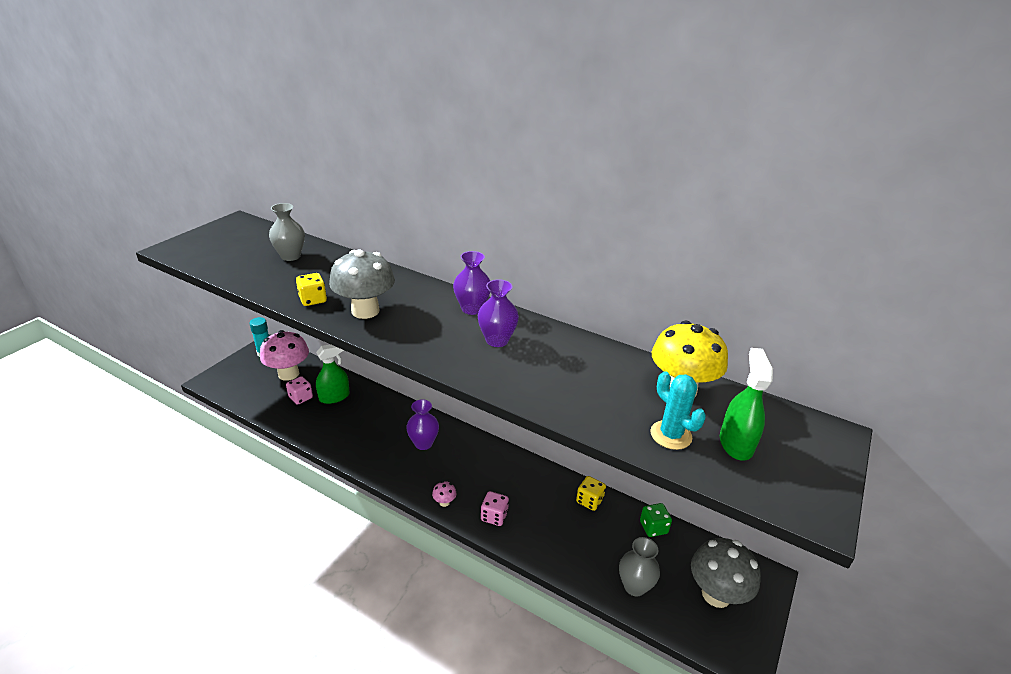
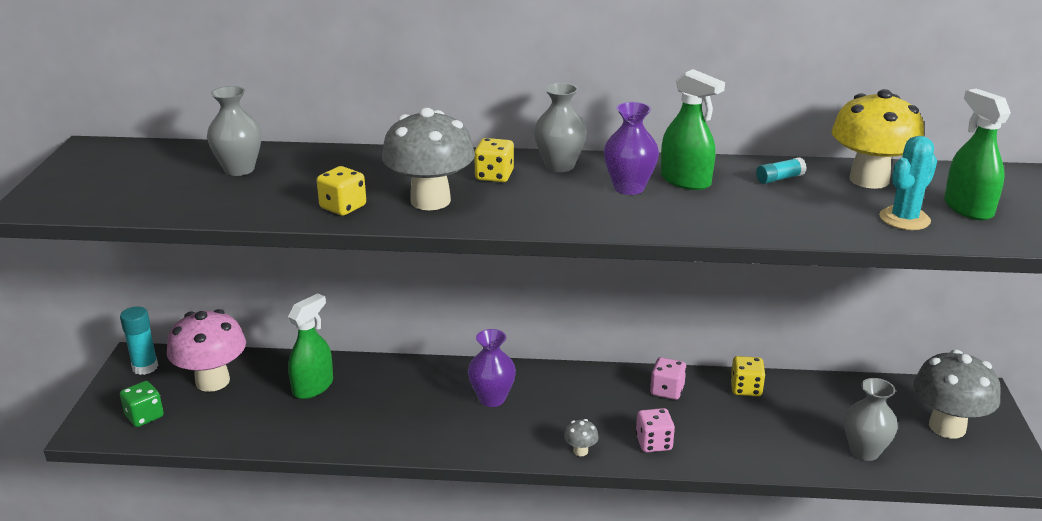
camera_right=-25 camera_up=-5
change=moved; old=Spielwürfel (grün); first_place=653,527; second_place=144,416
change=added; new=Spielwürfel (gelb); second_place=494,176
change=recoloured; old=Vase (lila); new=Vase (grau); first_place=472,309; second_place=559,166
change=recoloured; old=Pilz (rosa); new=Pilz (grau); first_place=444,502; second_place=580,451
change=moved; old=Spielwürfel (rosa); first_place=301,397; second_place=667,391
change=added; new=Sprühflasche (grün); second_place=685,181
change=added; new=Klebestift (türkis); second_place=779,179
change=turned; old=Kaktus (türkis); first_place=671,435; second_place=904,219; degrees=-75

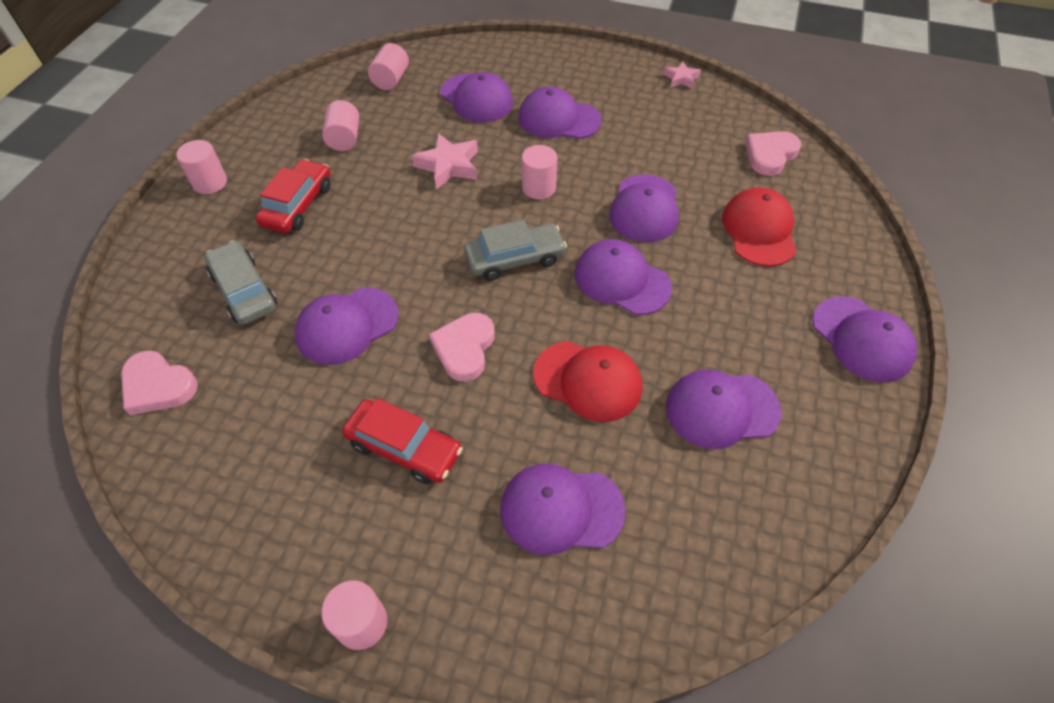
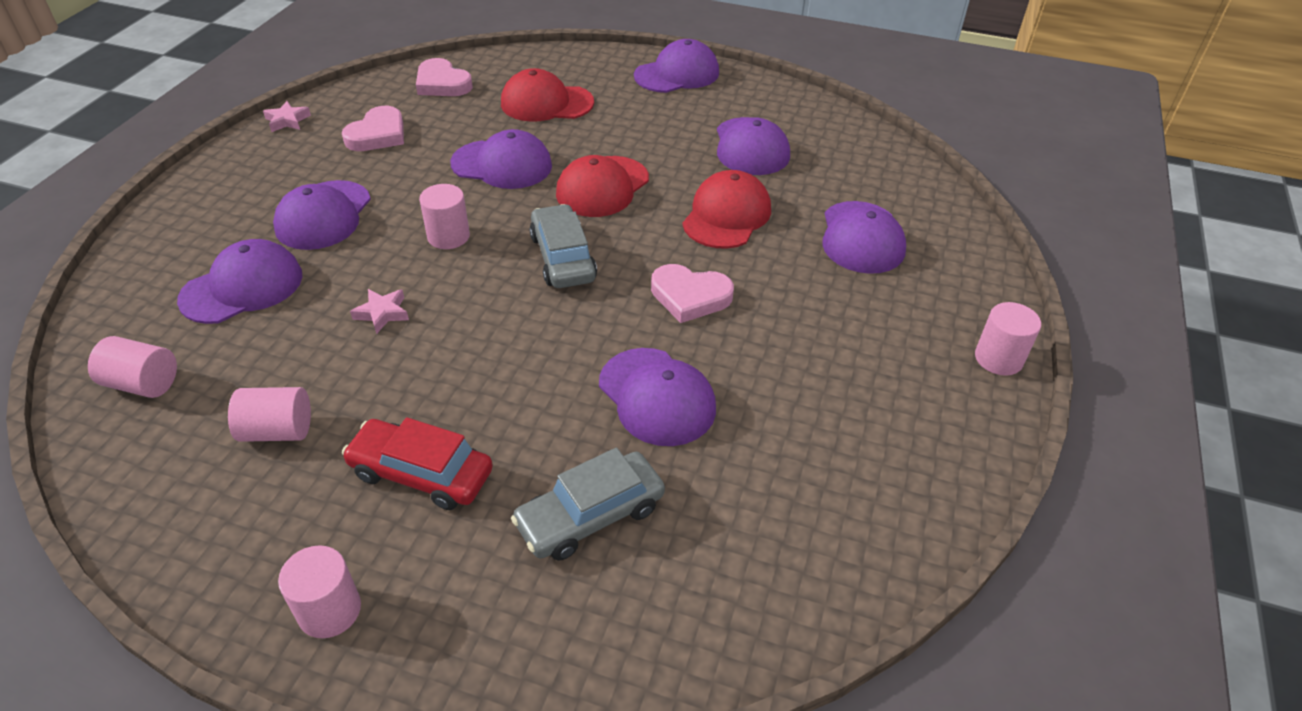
camera_right=-90 camera_up=-10
change=moved; old=Herz (rosa); first_place=158,386; second_place=378,134
change=resized; old=Stern (rosa); first_place=448,166; second_place=382,313; factor=0.6
change=recoloured; old=Kappe (lila); new=Kappe (rot); first_place=622,280; second_place=602,187
change=removed; old=Auto (rot); first_place=404,448

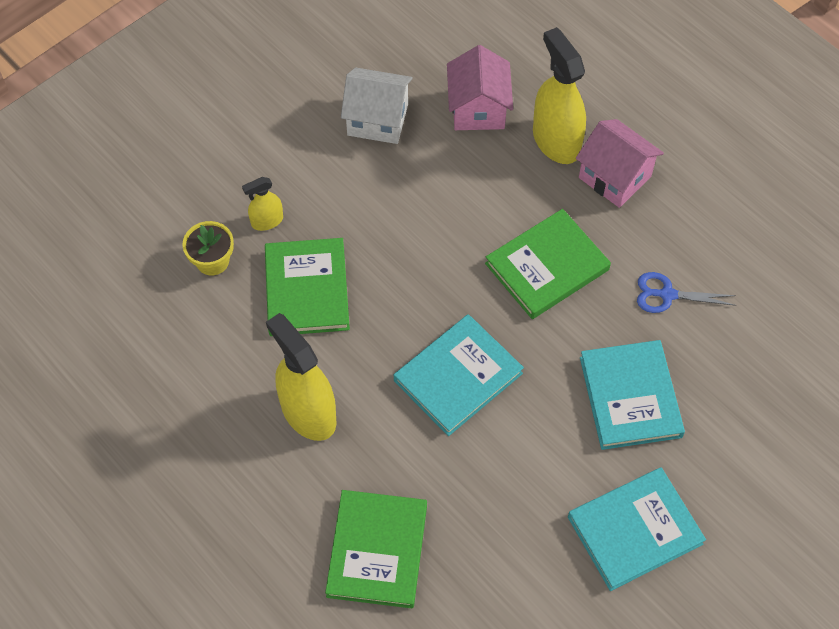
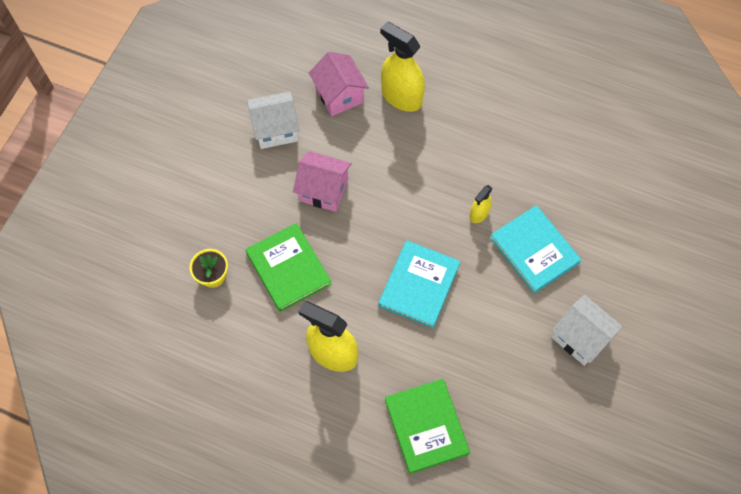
camera_right=-25 camera_up=5
change=moved; old=Haus (rosa); first_place=614,177; second_place=323,190
change=moved; old=Sprühflasche (gelb); first_place=267,221; second_place=479,214
change=replaced; old=Buch (türkis); new=Haus (weiß); first_place=634,530; second_place=580,337
change=removed; old=Buch (grün); first_place=547,267
change=removed; old=Schere (blau); first_place=667,295

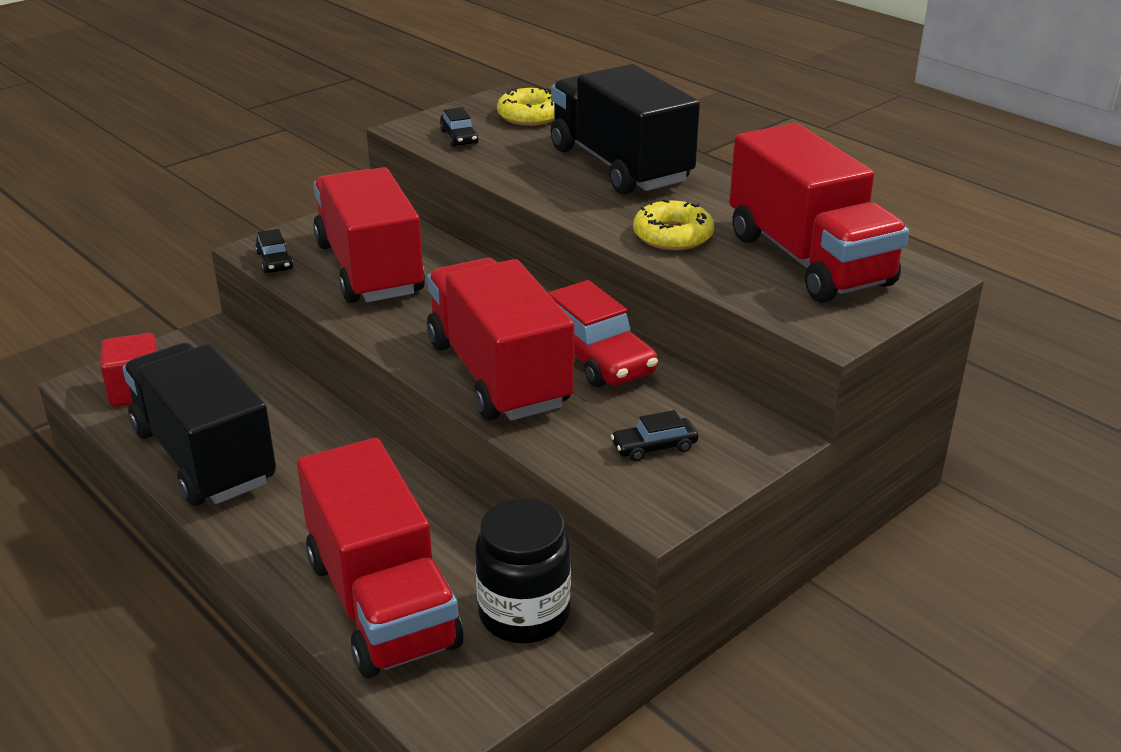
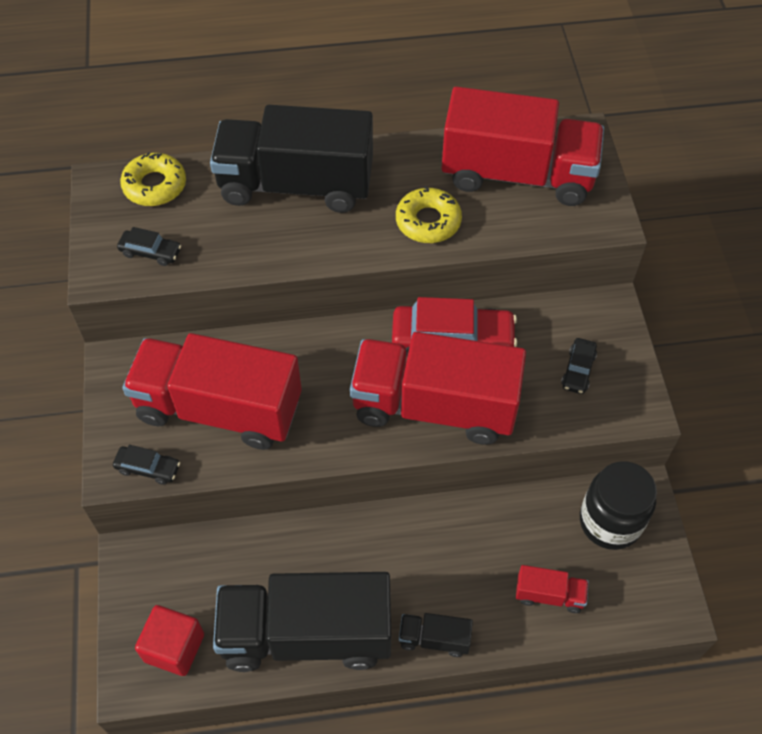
camera_right=-55 camera_up=25
change=added; new=Lastwagen (schwarz); second_place=434,639
change=resized; old=Lastwagen (rot); first_place=381,602; second_place=549,595; factor=0.42

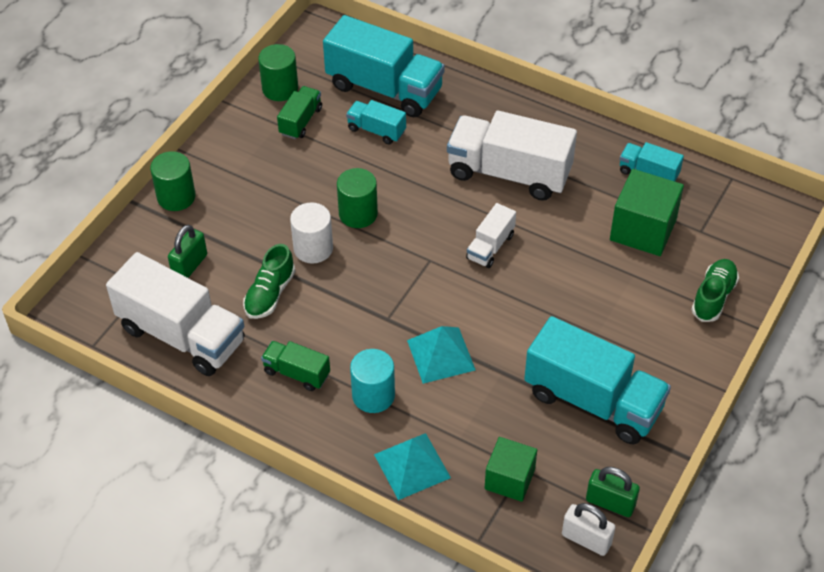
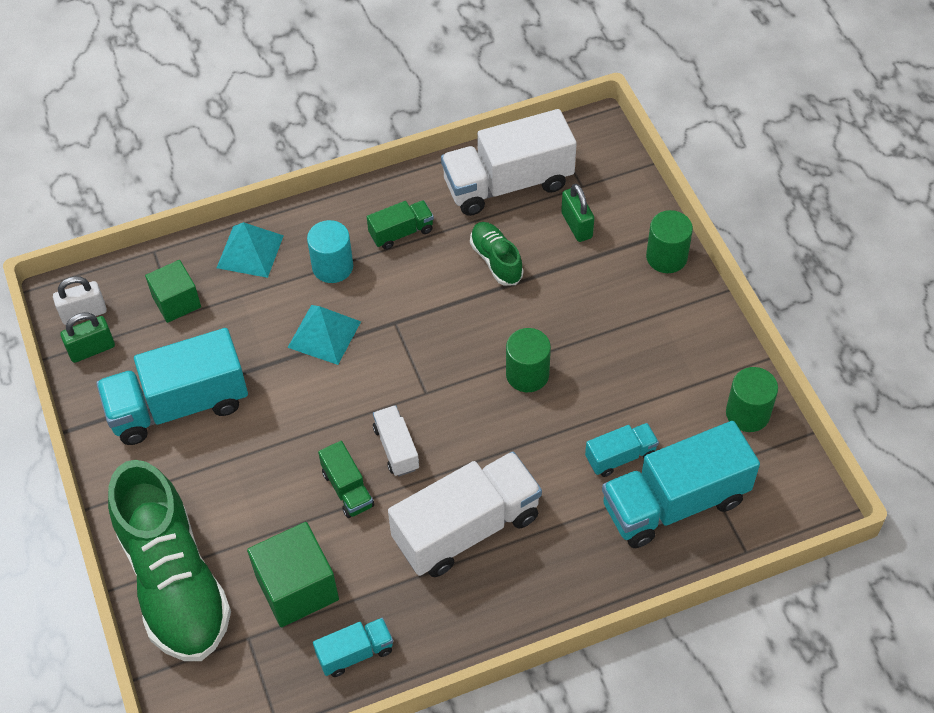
camera_right=130 camera_up=5
change=resized; old=Schuh (grün); first_place=713,297; second_place=174,581; factor=2.19
change=moved; old=Lastwagen (grün); first_place=300,121; second_place=347,489
change=removed; old=Vollzylinder (weiß); first_place=313,248

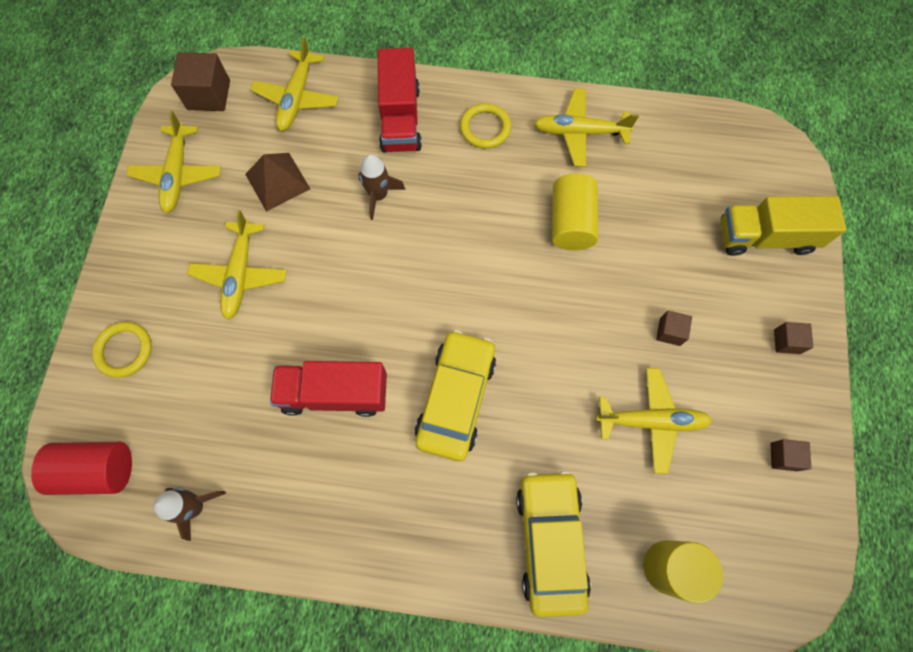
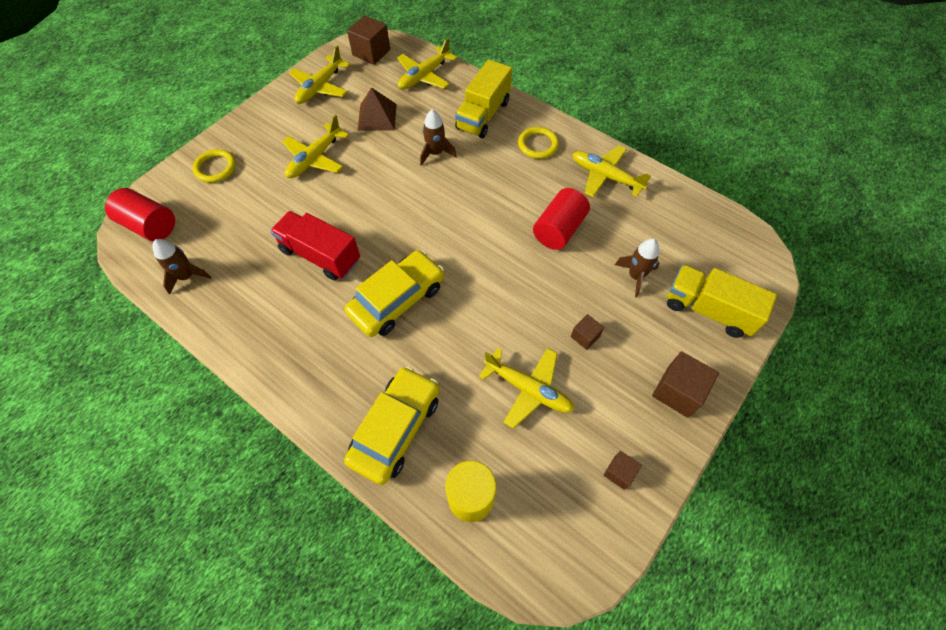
camera_right=30 camera_up=-10
change=recoloured; old=Lastwagen (rot); new=Lastwagen (gelb); first_place=400,118; second_place=483,115
change=recoloured; old=Vollzylinder (gelb); new=Vollzylinder (rot); first_place=570,222; second_place=558,229
change=added; new=Rakete (braun); second_place=635,276
change=resized; old=Kubus (braun); first_place=786,341; second_place=677,391; factor=1.77

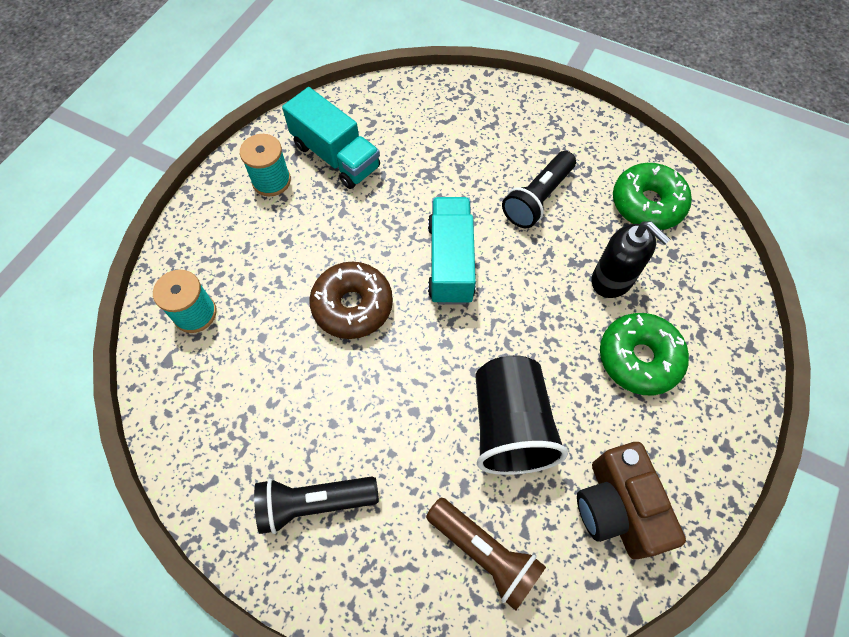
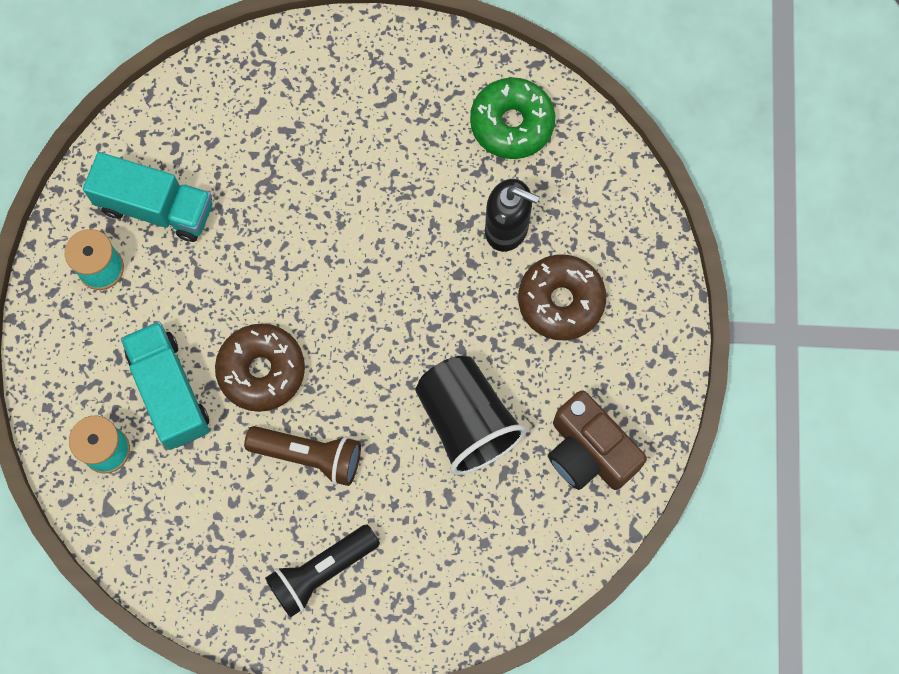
camera_right=-25 camera_up=10
change=moved; old=Lastwagen (türkis); first_place=450,262; second_place=170,391
change=moved; old=Taschenlampe (braun); first_place=485,553; second_place=309,455
change=recoloured; old=Donut (grün); new=Donut (braun); first_place=639,358; second_place=561,301
change=removed; old=Taschenlampe (schwarz); first_place=537,198

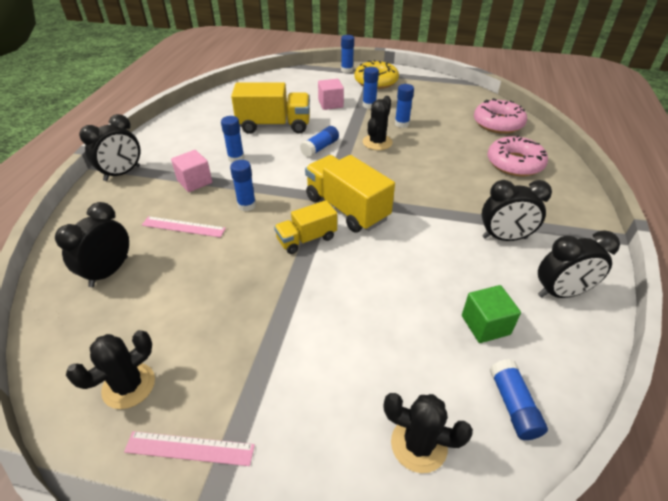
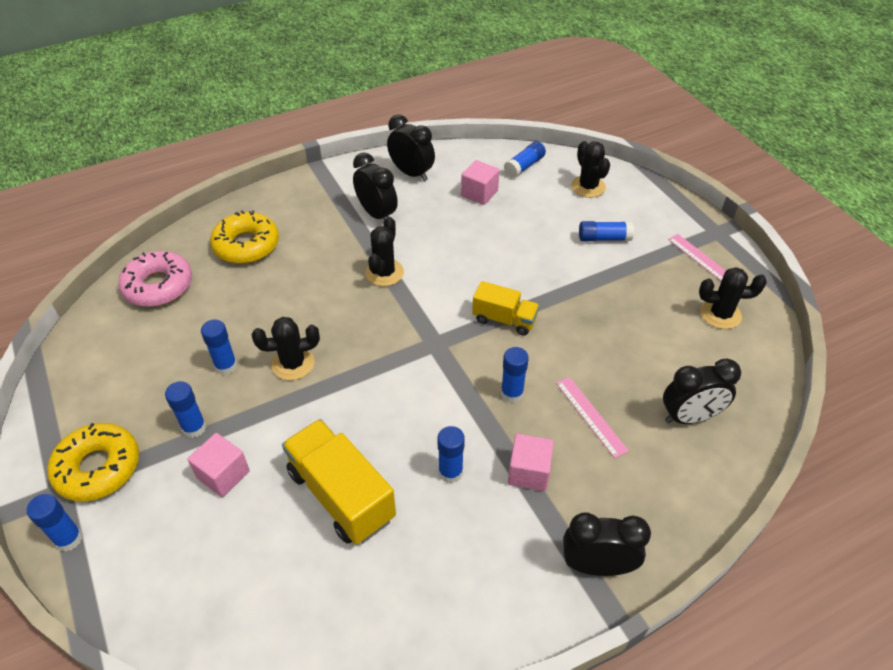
camera_right=-130 camera_up=5
change=recoloured; old=Donut (rosa); new=Donut (gelb); first_place=514,163; second_place=246,245
change=added; new=Kaktus (schwarz); second_place=384,273
change=recoloured; old=Kubus (grün); new=Kubus (rosa); first_place=485,325; second_place=479,193
change=moved; old=Klebestift (blau); first_place=320,148; second_place=604,238
change=removed; old=Lastwagen (gelb); first_place=347,208

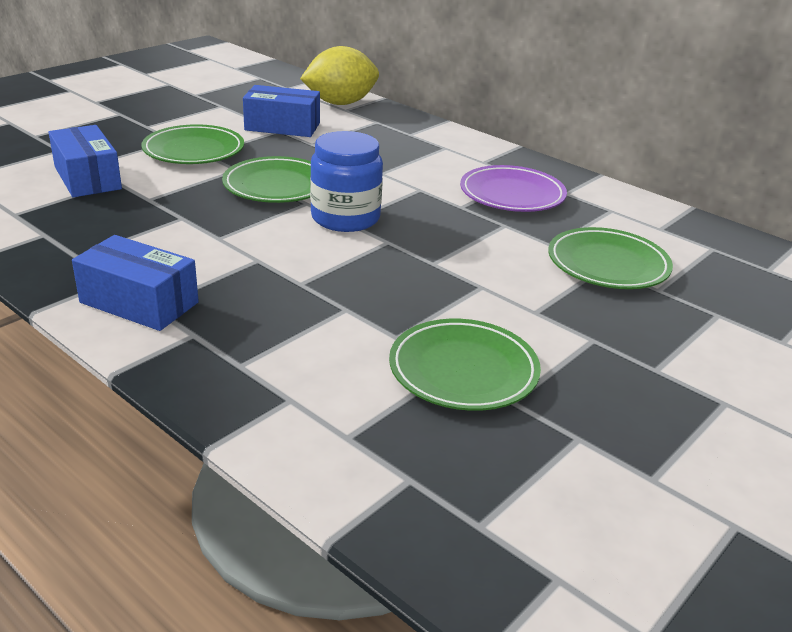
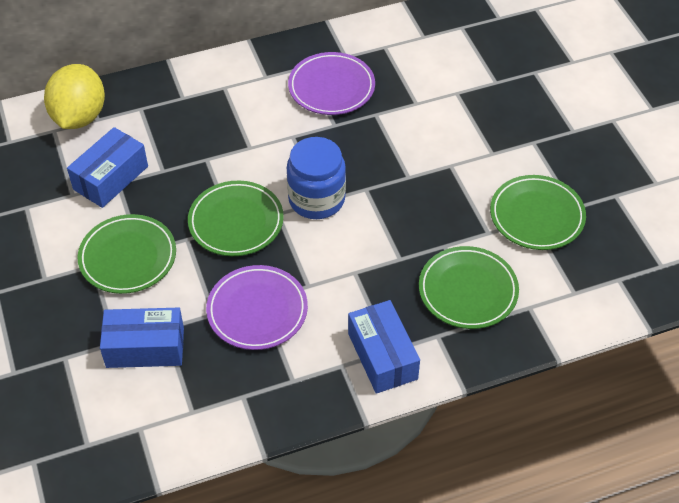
camera_right=-60 camera_up=20
change=added; new=Teller (lila); second_place=257,310
change=turned; old=Schachtel (blau); first_place=139,302; second_place=382,356; degrees=-75
change=moved; old=Teller (grün); first_place=608,264; second_place=468,291

